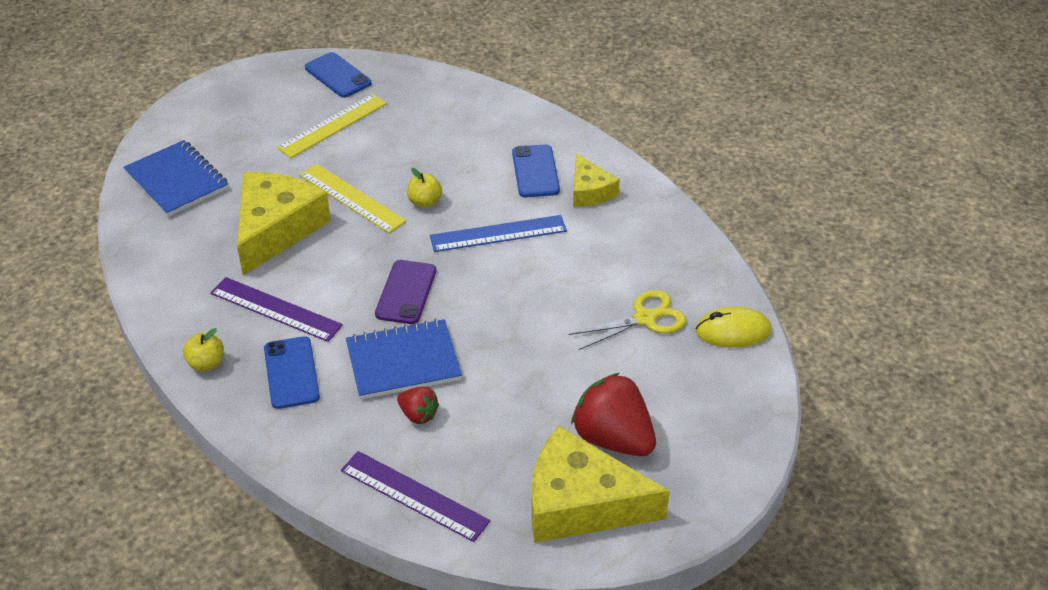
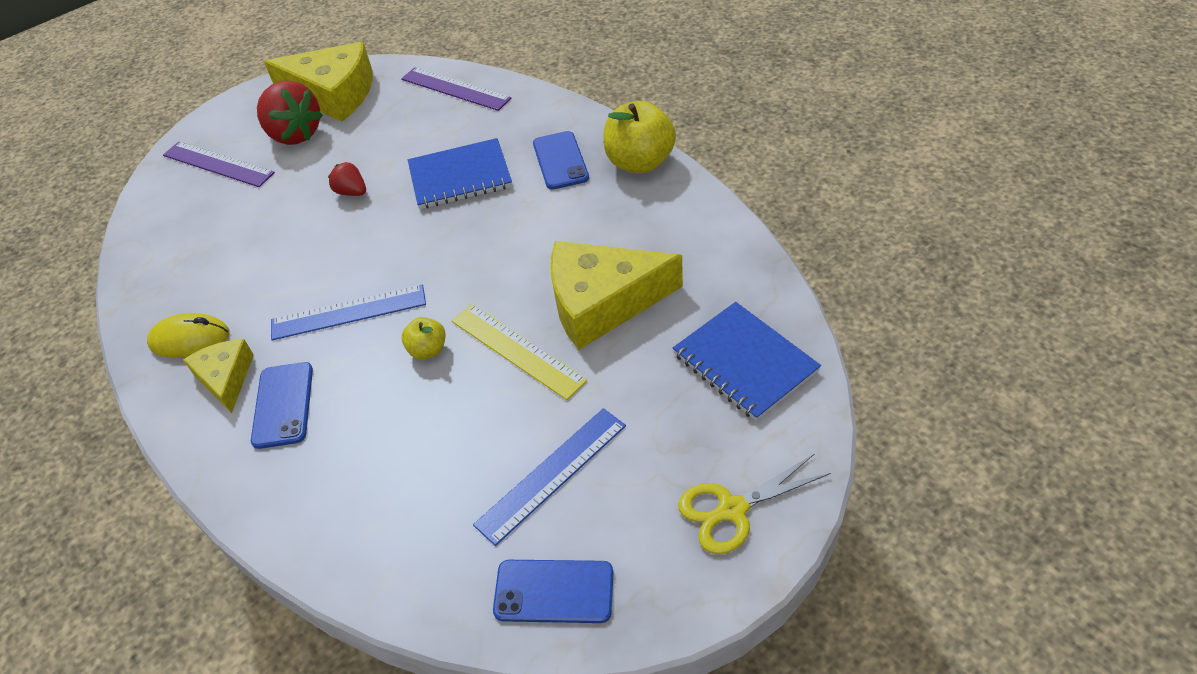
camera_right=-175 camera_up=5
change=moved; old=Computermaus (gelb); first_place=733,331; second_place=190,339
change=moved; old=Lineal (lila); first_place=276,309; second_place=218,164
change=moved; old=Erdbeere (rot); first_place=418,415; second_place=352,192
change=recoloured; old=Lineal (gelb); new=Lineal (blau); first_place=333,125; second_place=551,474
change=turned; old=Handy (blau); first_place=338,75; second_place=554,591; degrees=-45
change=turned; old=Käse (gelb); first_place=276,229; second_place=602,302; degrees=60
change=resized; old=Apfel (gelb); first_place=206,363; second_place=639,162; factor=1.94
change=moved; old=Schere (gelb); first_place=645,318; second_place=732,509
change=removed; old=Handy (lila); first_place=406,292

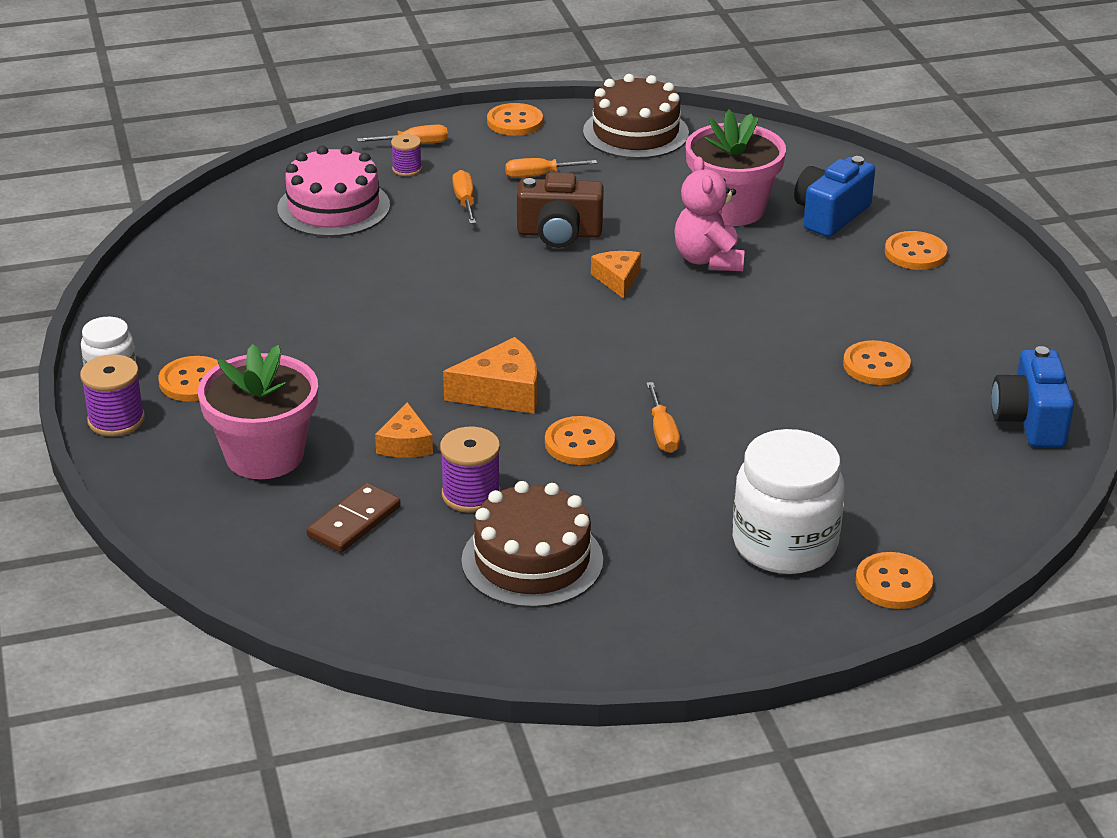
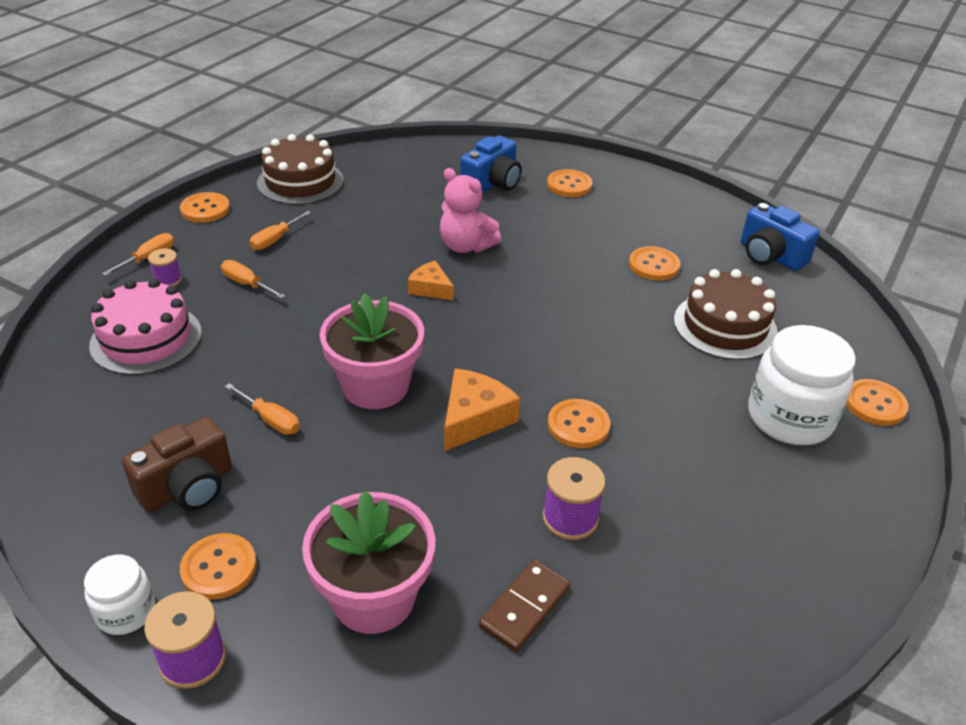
camera_right=-45 camera_up=5
change=moved; old=Kamera (braun); first_place=559,233; second_place=187,487
change=moved; old=Schraubenzieher (orange); first_place=662,432; second_place=270,420
change=moved; old=Blumentopf (rosa); first_place=731,209; second_place=375,386
change=turned; old=Kamera (blau); first_place=830,215; second_place=492,183; degrees=-135
change=turned; old=Dominostein (braun); first_place=354,521; second_place=524,607; degrees=45
change=moved; old=Kuchen (braun); first_place=532,560; second_place=725,326
change=removed; old=Käse (orange); first_place=405,444

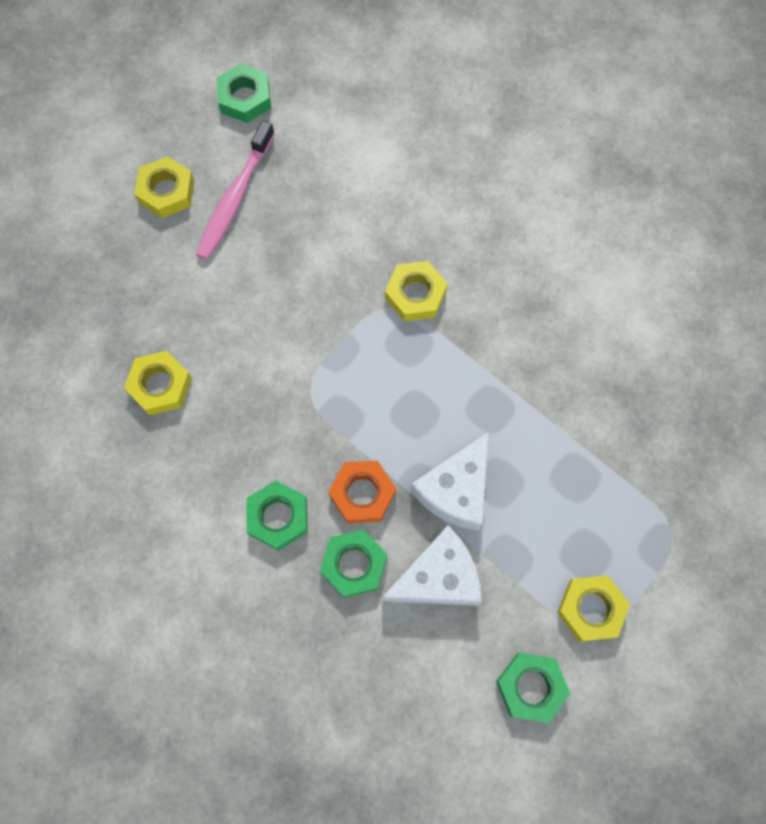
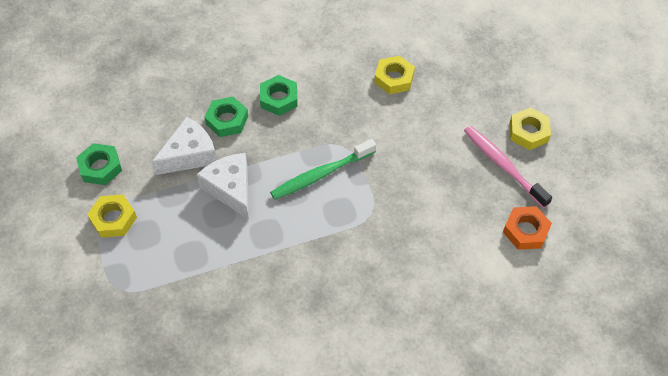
camera_right=120 camera_up=-15
change=turned; old=Käse (weiß); first_place=438,577; second_place=190,155; degrees=-135
change=added; new=Zahnbürste (grün); second_place=321,174
change=moved; old=Sechskantmutter (orange); first_place=362,493; second_place=526,231
change=removed; old=Sechskantmutter (grün); first_place=245,98
change=removed; old=Sechskantmutter (gelb); first_place=415,294

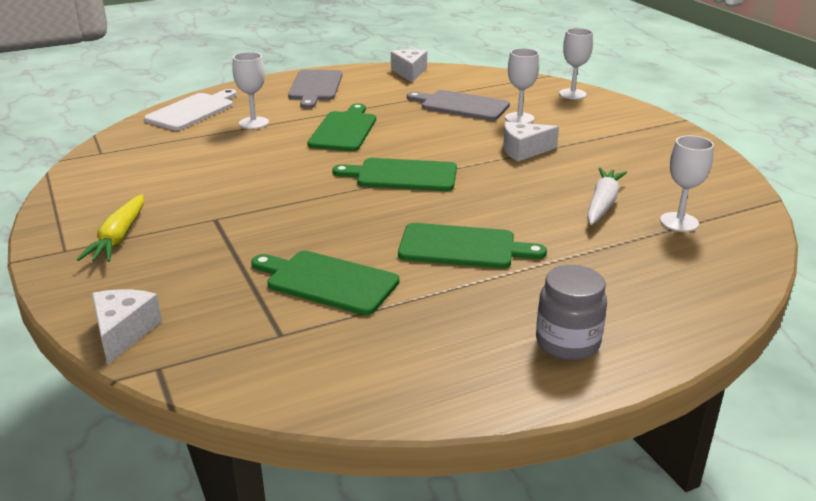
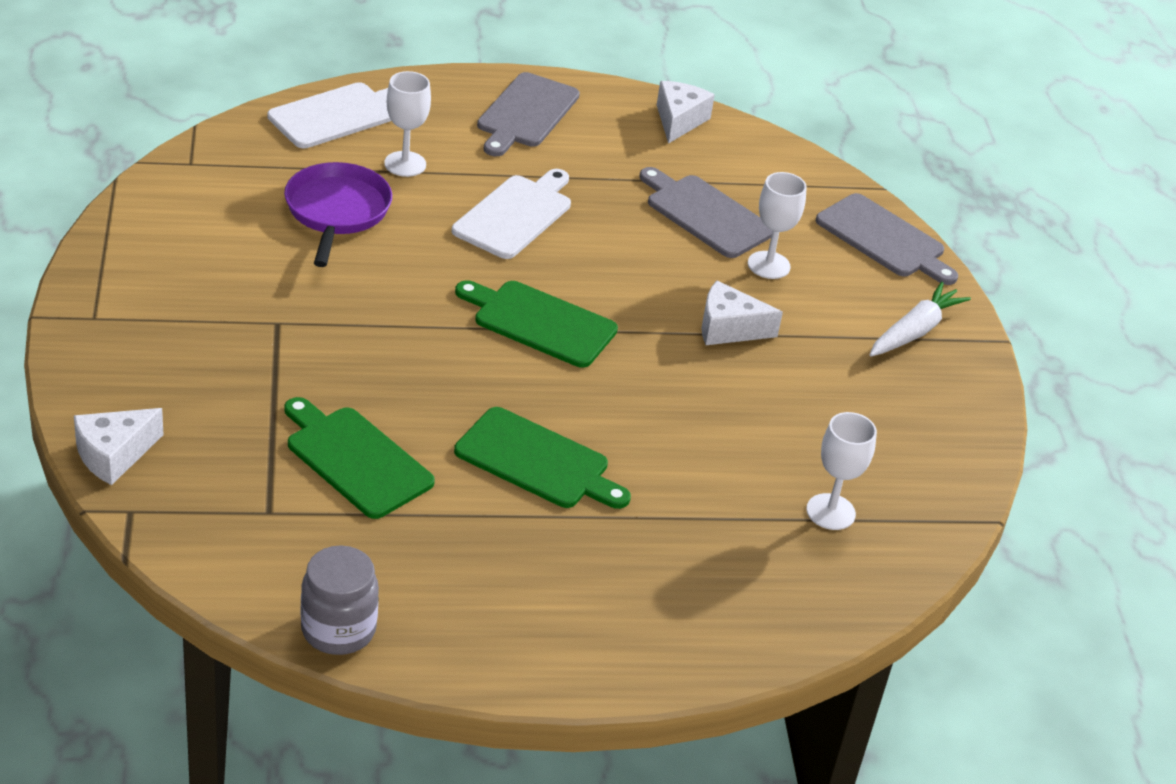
camera_right=15 camera_up=10
change=turned; old=Käse (weiß); first_place=123,332; second_place=114,455; degrees=-150
change=added; new=Pfanne (lila); second_place=337,212
change=moved; old=Einmachglas (grau); first_place=567,343; second_place=338,629
change=recoloured; old=Schneidebrett (grün); new=Schneidebrett (weiß); first_place=344,130; second_place=515,215
change=replaced; old=Kelch (weiß); new=Schneidebrett (grau); first_place=572,94; second_place=884,239
change=moved; old=Karotte (weiß); first_place=602,204; second_place=914,331
change=removed; old=Karotte (gelb); first_place=119,237

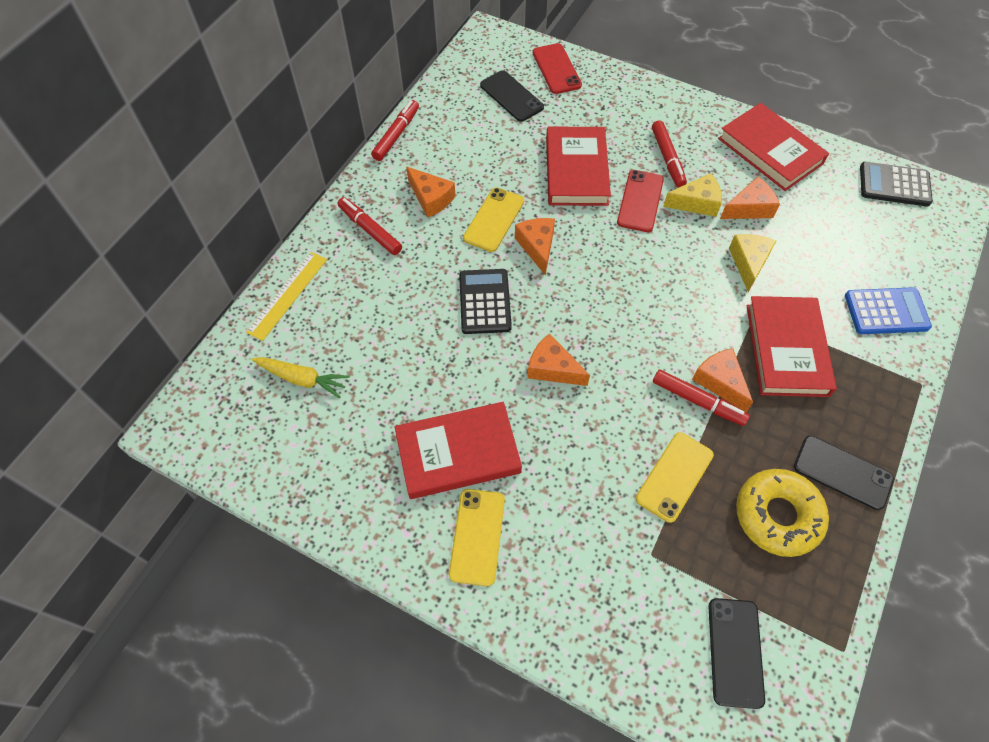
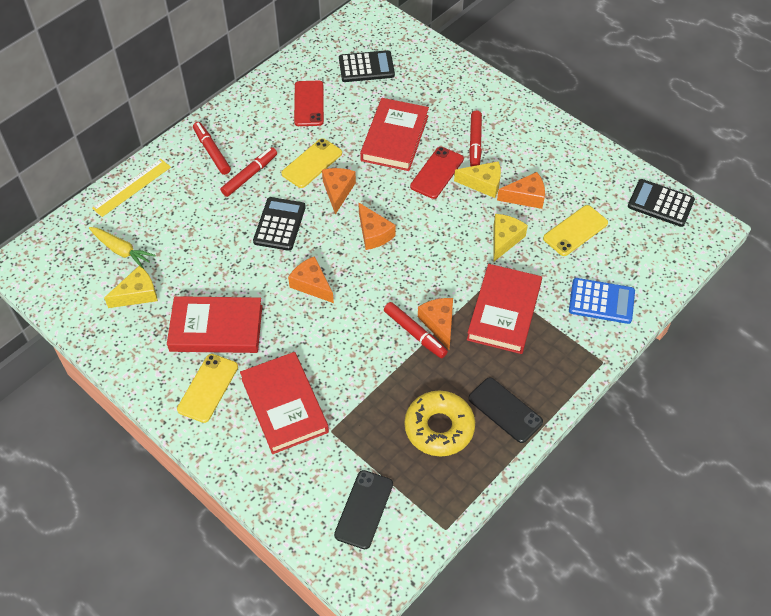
camera_right=15 camera_up=-5
change=added; new=Käse (gelb); second_place=137,294
change=moved; old=Filzstift (rot); first_place=396,135; second_place=250,175
change=moved; old=Buch (rot); first_place=770,151; second_place=284,405
change=moved; old=Handy (rot); first_place=556,69; second_place=309,104
change=replaced; old=Handy (schwarz); new=Taschenrechner (schwarz); first_place=511,96; second_place=366,67
change=moved; old=Käse (orange); first_place=431,198; second_place=373,233
change=moved; old=Handy (gelb); first_place=674,476; second_place=575,231

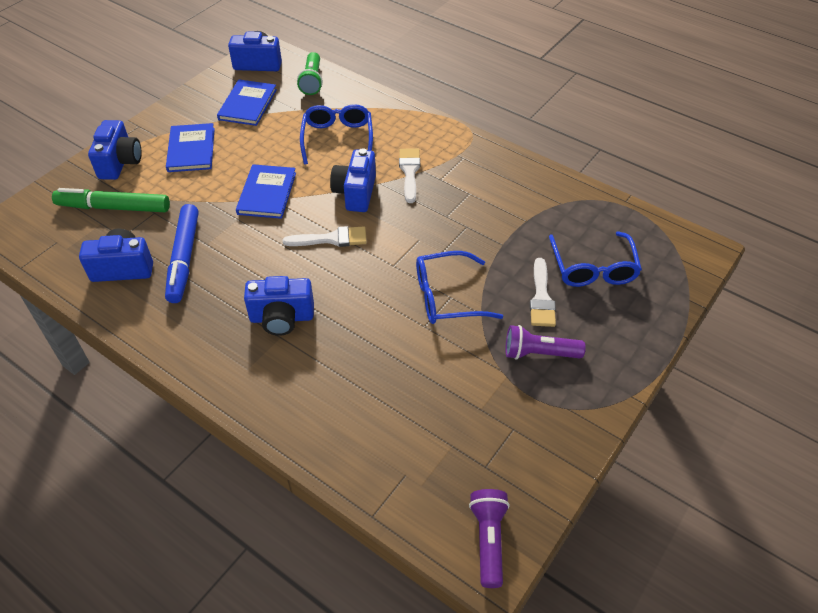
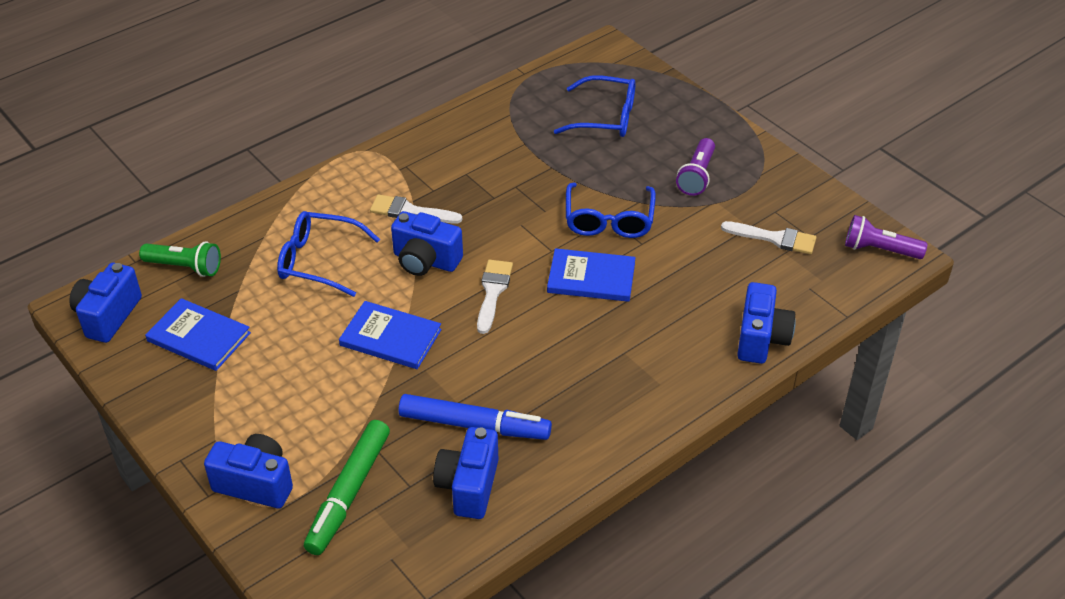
camera_right=-75 camera_up=-5
change=moved; old=Buch (blau); first_place=191,150; second_place=591,278
change=moved; old=Pinsel (weiß); first_place=541,298; second_place=775,238
change=moved; old=Kamera (blau); first_place=282,318; second_place=761,339

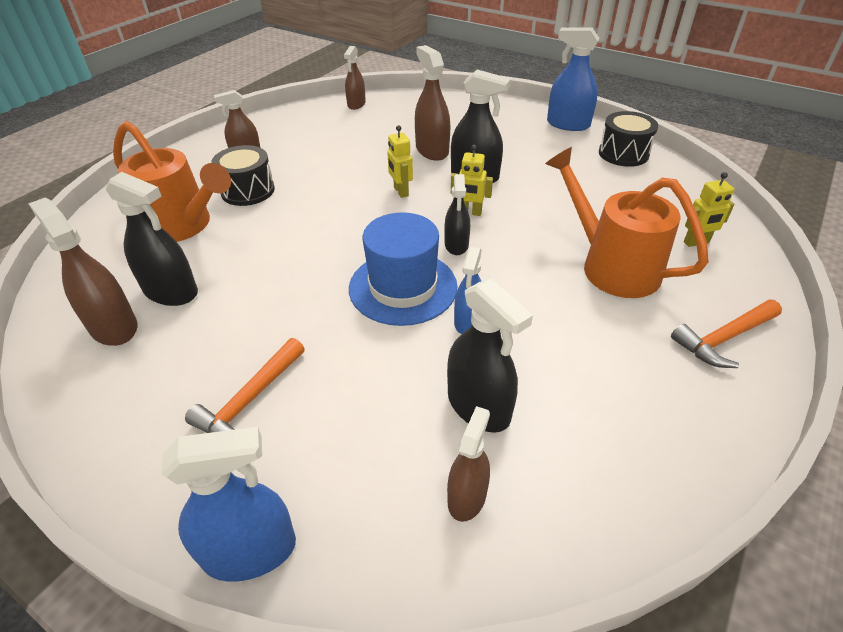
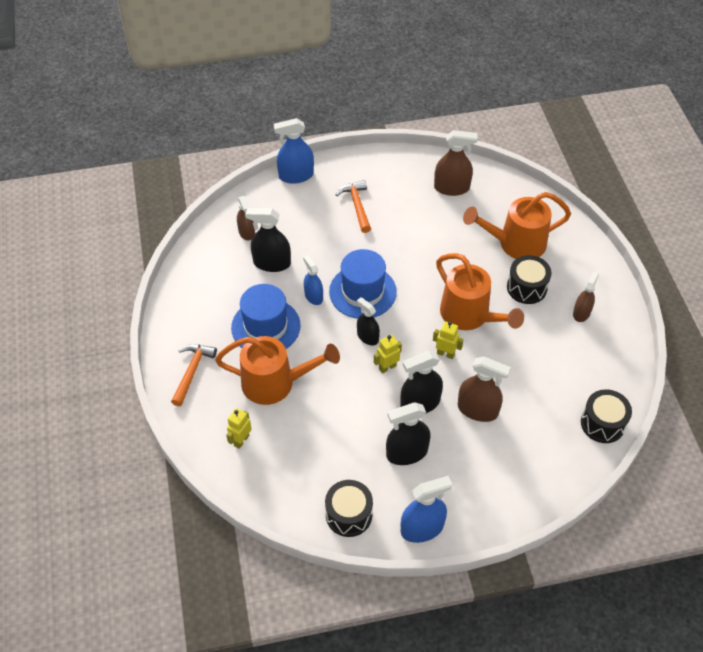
camera_right=135 camera_up=10
change=added; new=Hut (blau); second_place=266,326
change=turned; old=Sprühflasche (blau); first_place=250,551; second_place=296,175; degrees=45
change=moved; old=Sprühflasche (schwarz); first_place=171,292; second_place=407,453
change=added; new=Gießkanne (orange); second_place=470,316
change=replaced; old=Sprühflasche (braun); new=Trommel (schwarz); first_place=356,104; second_place=602,423

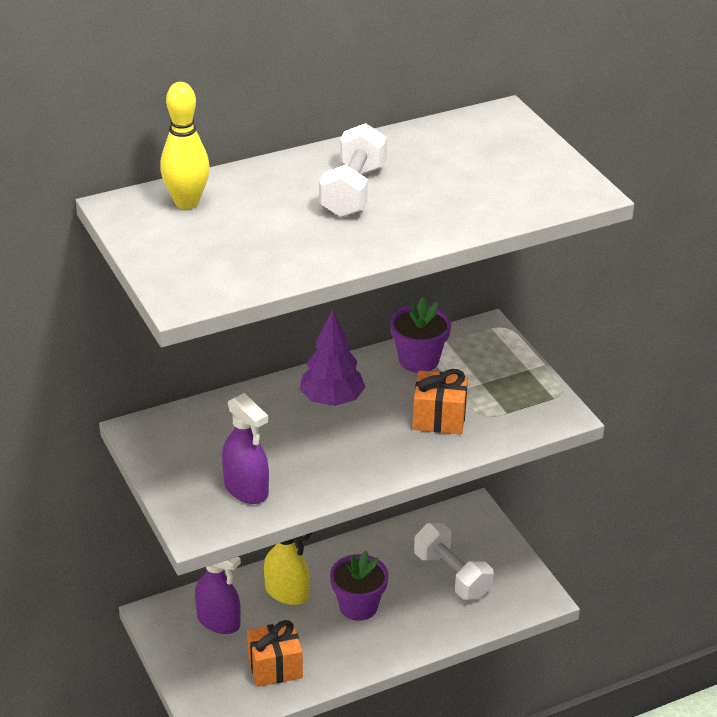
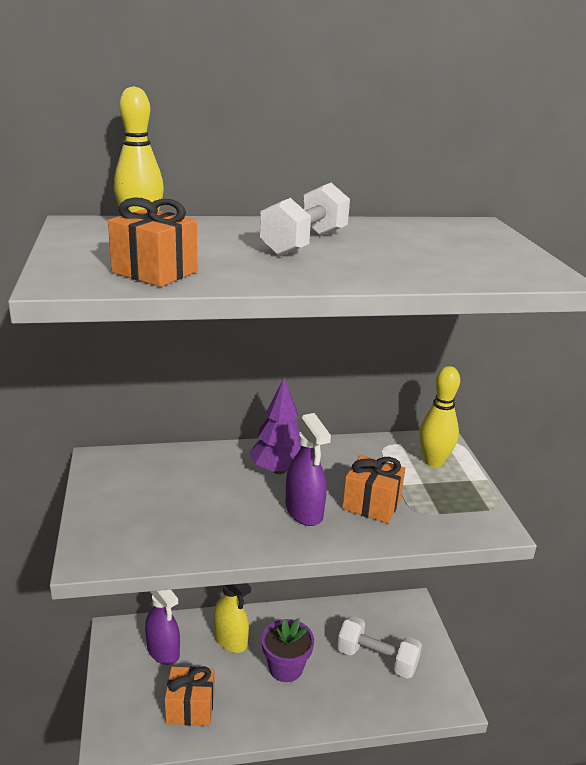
camera_right=15 camera_up=-10
change=added; new=Geschenk (orange); second_place=154,272
change=moved; old=Sprühflasche (lila); first_place=246,489; second_place=304,512
change=turned; old=Hantel (weiß); first_place=452,575; second_place=377,659; degrees=-45
change=added; new=Bowlingkegel (gelb); second_place=433,461
change=removed; old=Blumentopf (lila); first_place=418,360

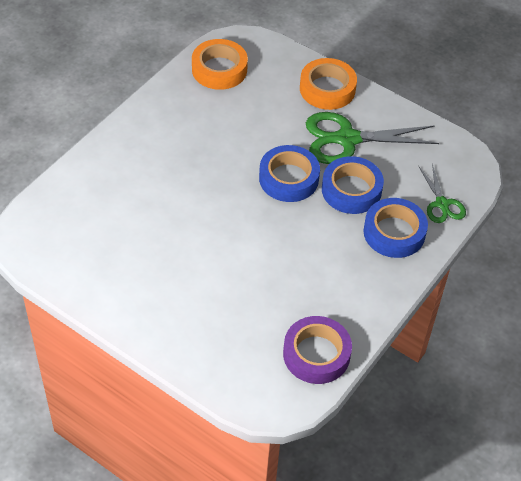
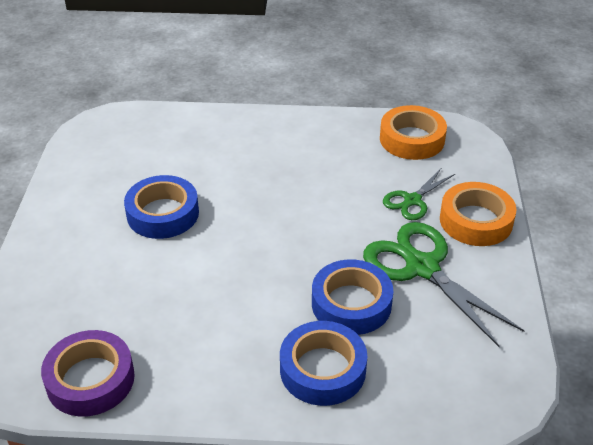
camera_right=60 camera_up=-10
change=moved; old=Klebeband (blau); first_place=288,178; second_place=163,214
change=moved; old=Schere (grün); first_place=442,204; second_place=412,200

